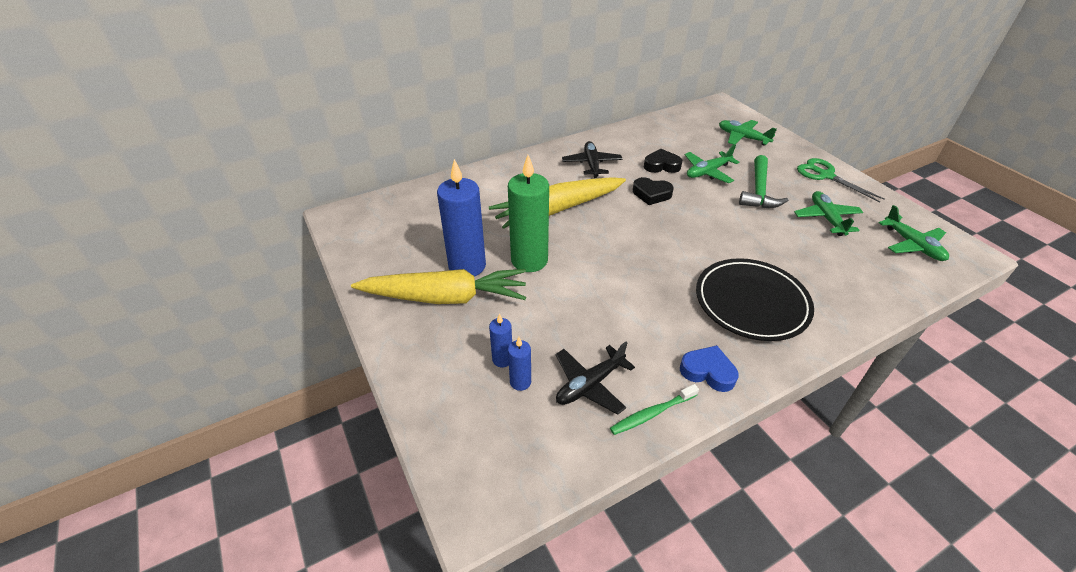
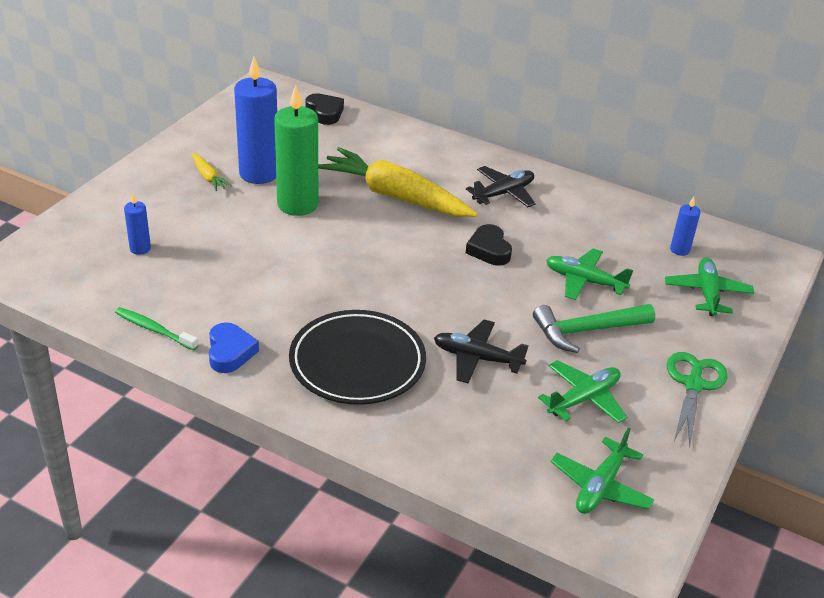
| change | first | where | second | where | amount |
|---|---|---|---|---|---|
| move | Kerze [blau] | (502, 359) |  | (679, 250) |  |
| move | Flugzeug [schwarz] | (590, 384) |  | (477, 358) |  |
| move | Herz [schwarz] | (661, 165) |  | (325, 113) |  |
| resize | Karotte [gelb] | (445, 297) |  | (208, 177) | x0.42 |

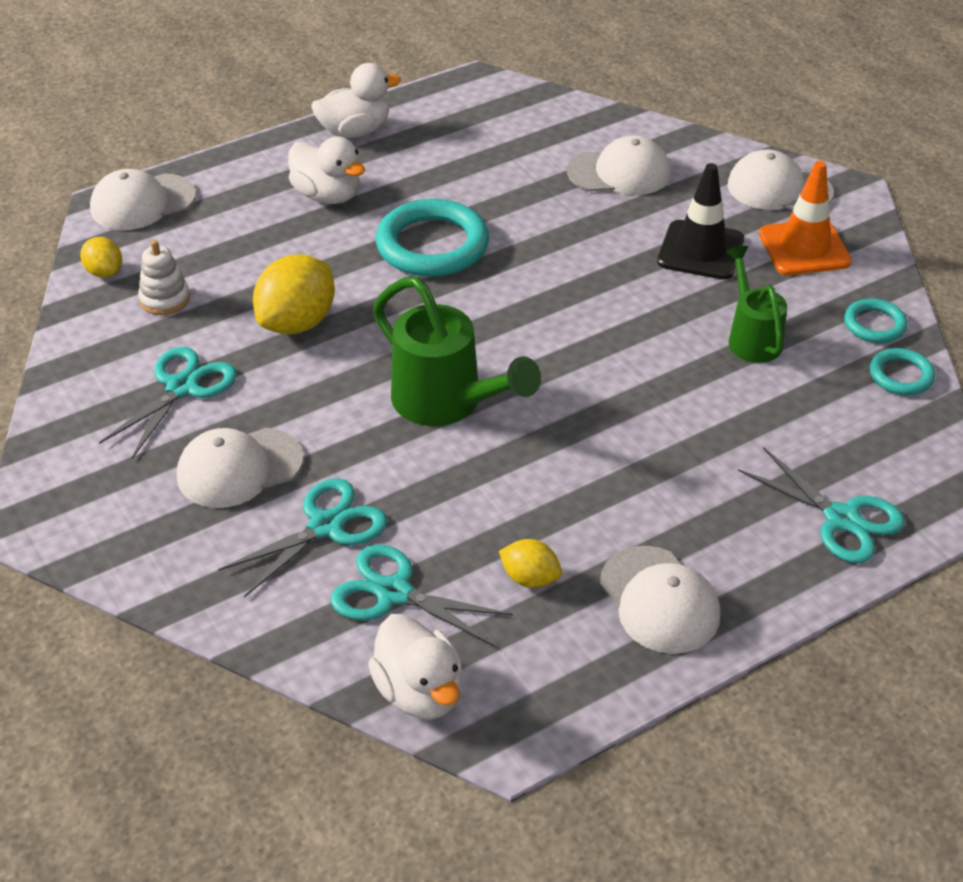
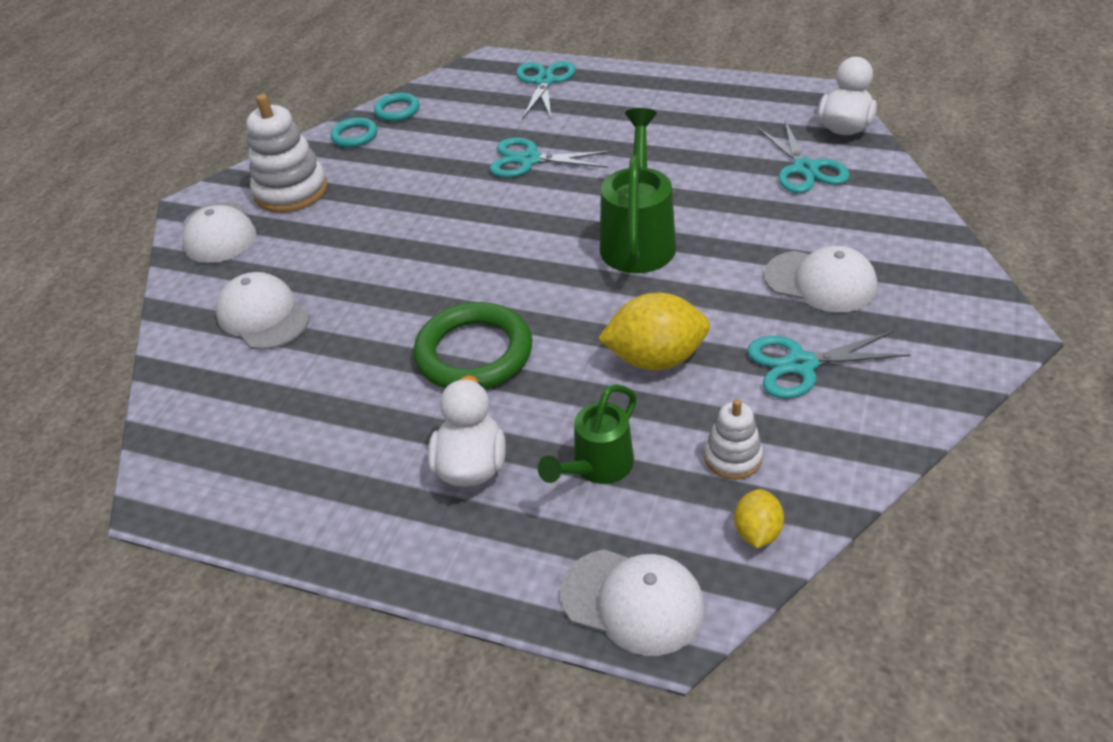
| change | first | where | second | where | amount |
|---|---|---|---|---|---|
| delete | Ente [weiß] | (354, 131) |  |  |  |
| delete | Zitrone [gelb] | (530, 578) |  |  |  |
| delete | Kappe [weiß] | (659, 600) |  |  |  |
| delete | Leitkegel [schwarz] | (700, 251) |  |  |  |
| move | Schere [türkis] | (326, 526) |  | (529, 160) |  |
| move | Gießkanne [grün] | (751, 337) |  | (597, 468) |  |
| replace | Leitkegel [orange] | (804, 248) | Stapelspielzeug [weiß] | (291, 191) |  |
| recolor | Ring [türkis] | (432, 245) | Ring [grün] | (474, 353) |  |

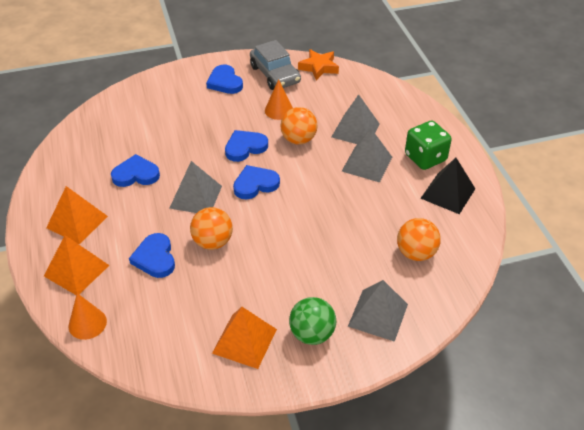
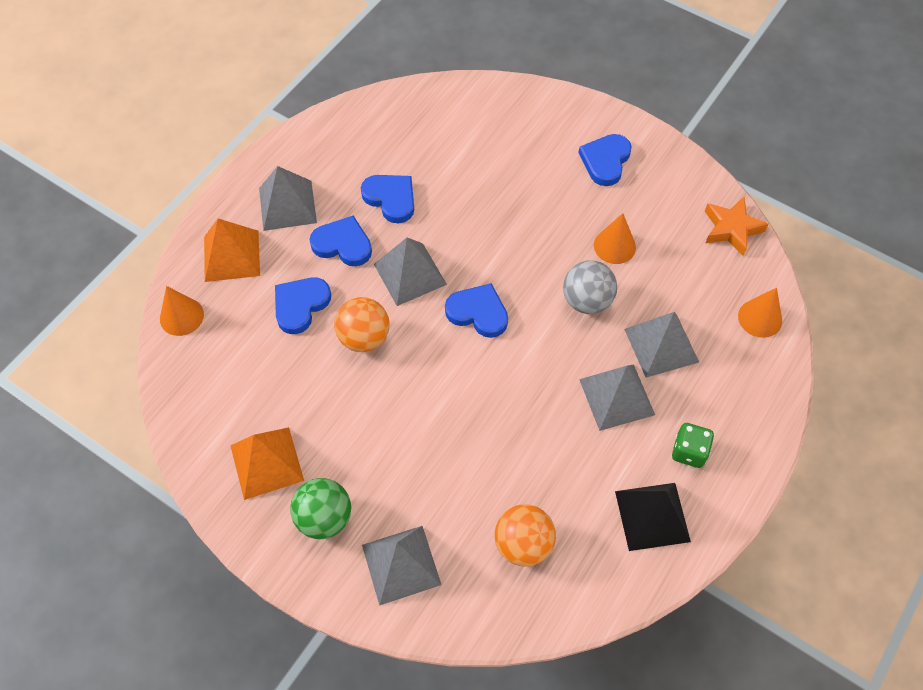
| change | first | where | second | where | amount |
|---|---|---|---|---|---|
| delete | Auto [grau] | (275, 74) |  |  |  |
| insert |  |  | Kegel [orange] | (760, 318) |  |
| move | Herz [blau] | (245, 147) |  | (343, 244) |  |
| recolor | Pyramide [orange] | (77, 222) | Pyramide [grau] | (287, 205) |  |
| recolor | Ball [orange] | (298, 139) | Ball [grau] | (587, 301) |  |
| resize | Spielwürfel [grün] | (425, 158) |  | (689, 451) | x0.64 |

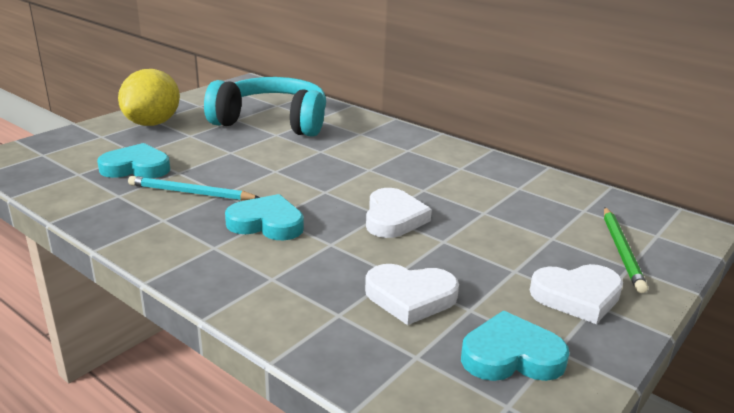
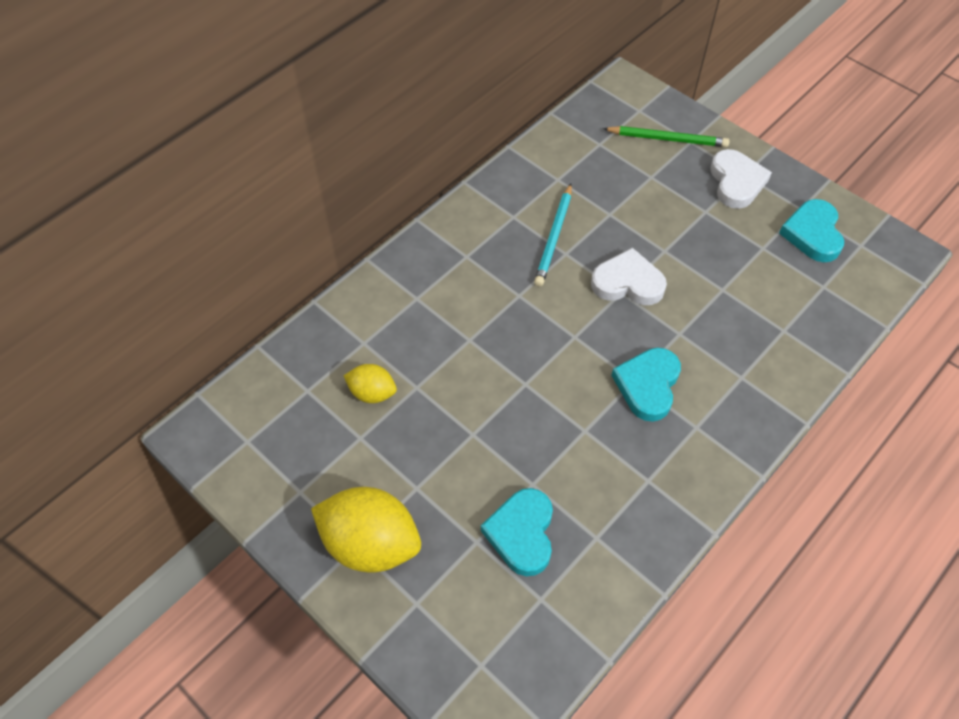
| change | first | where | second | where | amount |
|---|---|---|---|---|---|
| delete | Herz [weiß] | (410, 297) |  |  |  |
| move | Bleistift [türkis] | (191, 193) |  | (554, 237) |  |
| replace | Kopfhörer [türkis] | (272, 121) | Zitrone [gelb] | (372, 393) |  |

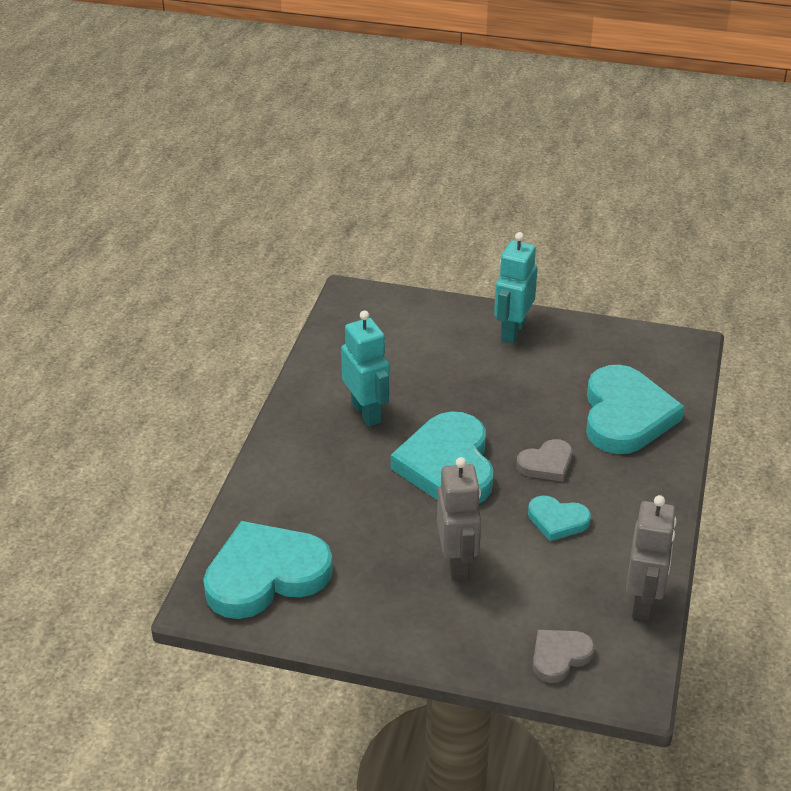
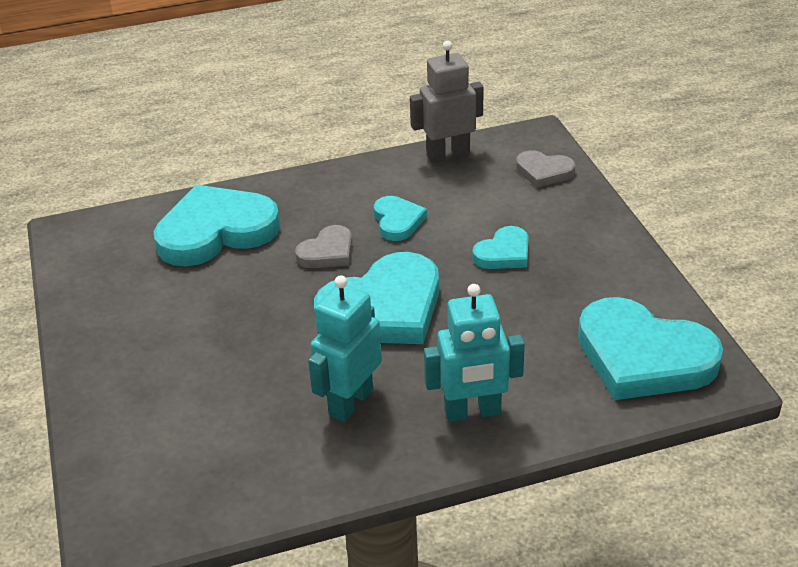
| change | first | where | second | where | amount |
|---|---|---|---|---|---|
| move | Roboter [türkis] | (512, 331) |  | (472, 412) |  |
| replace | Roboter [grau] | (457, 563) | Herz [türkis] | (503, 253) |  |
| rotate | Herz [grau] | (546, 464) |  | (327, 252) | 105 degrees clockwise |

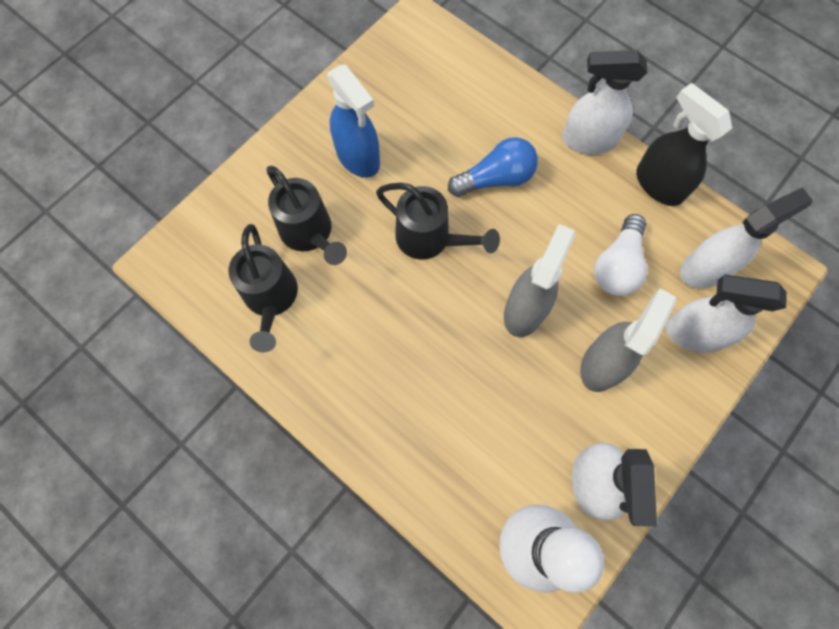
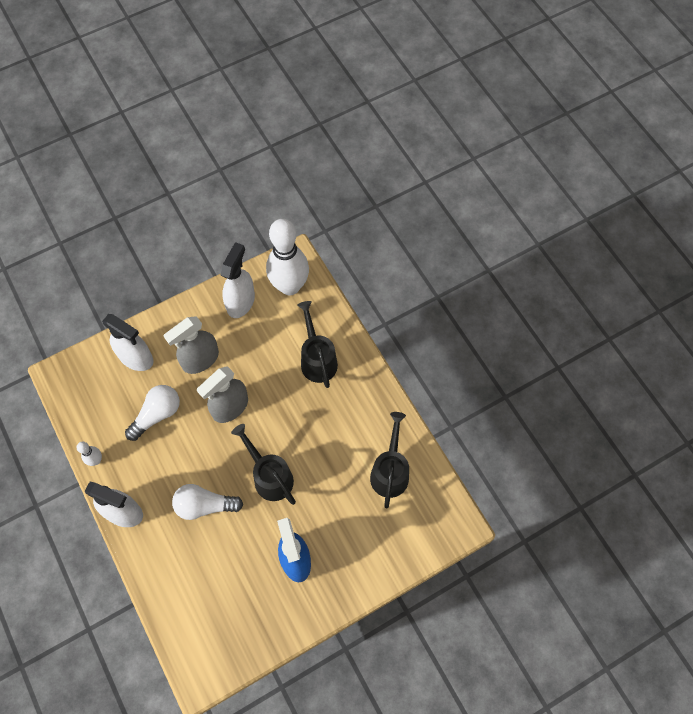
| change | first | where | second | where | amount |
|---|---|---|---|---|---|
| delete | Sprühflasche [weiß] | (705, 268) |  |  |  |
| move | Gießkanne [schwarz] | (310, 234) |  | (317, 359) |  |
| replace | Sprühflasche [schwarz] | (658, 184) | Bowlingkegel [weiß] | (96, 460) |  |
| recolor | Glühbirne [blau] | (495, 179) | Glühbirne [weiß] | (204, 505) |  |

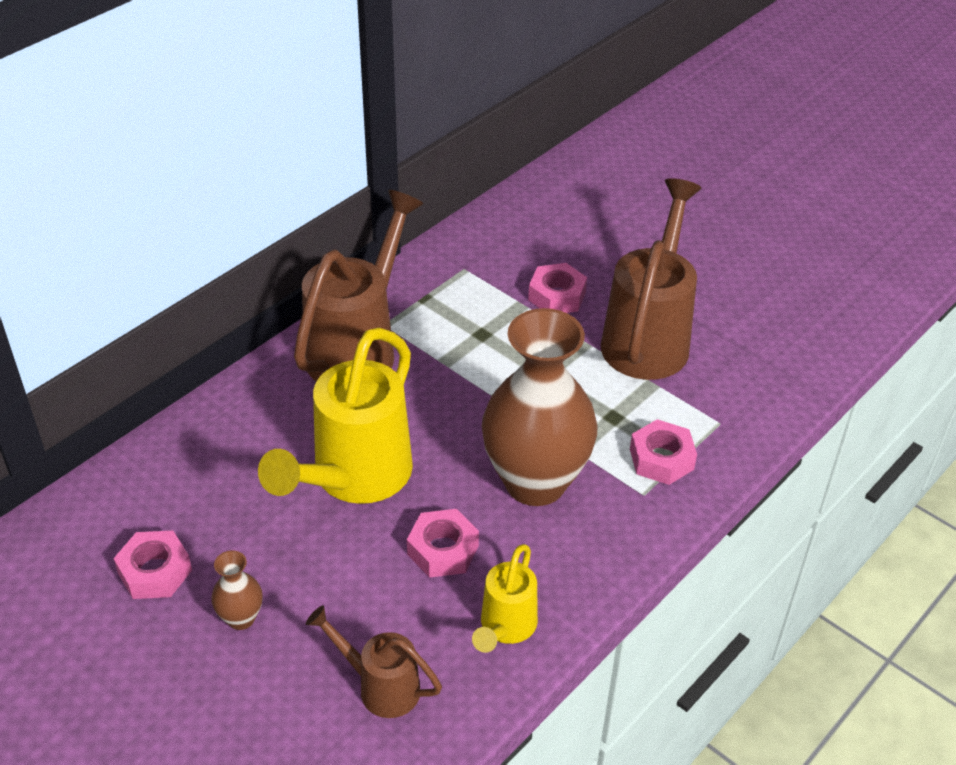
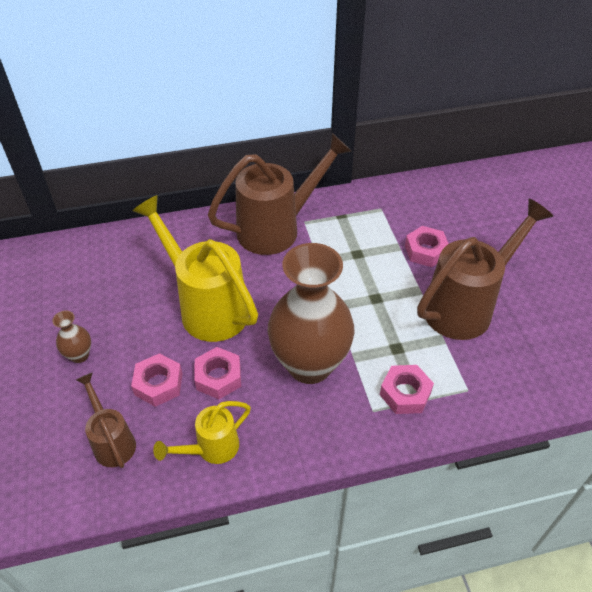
| change | first | where | second | where | amount |
|---|---|---|---|---|---|
| move | Sechskantmutter [rosa] | (155, 571) |  | (158, 384) |  |
| rotate | Gießkanne [gelb] | (353, 479) |  | (206, 306) | 75 degrees clockwise |

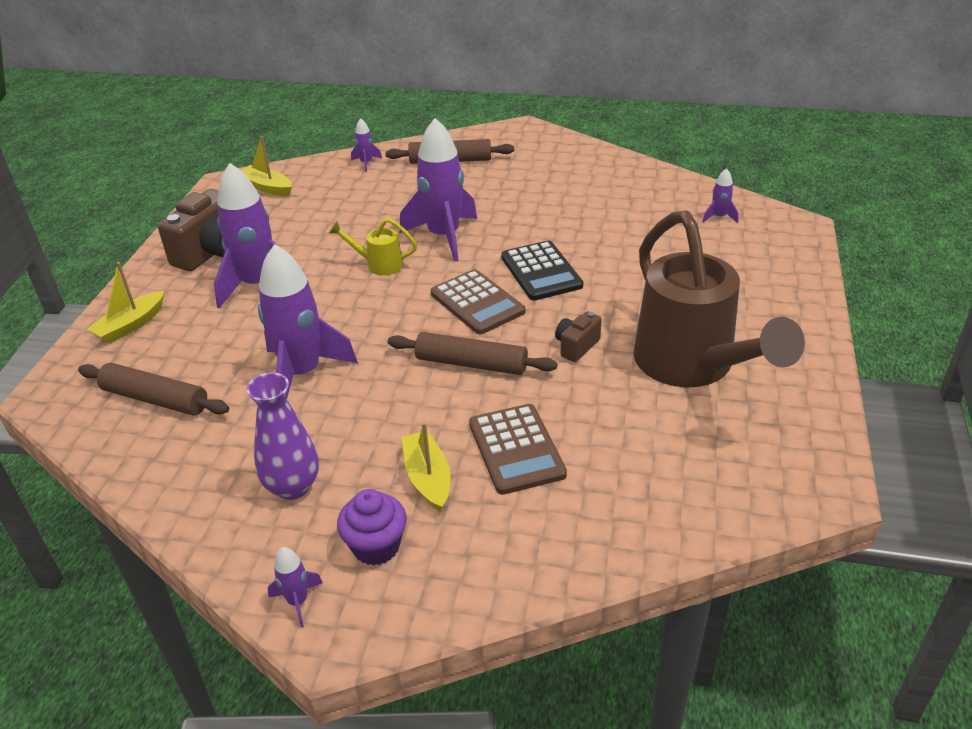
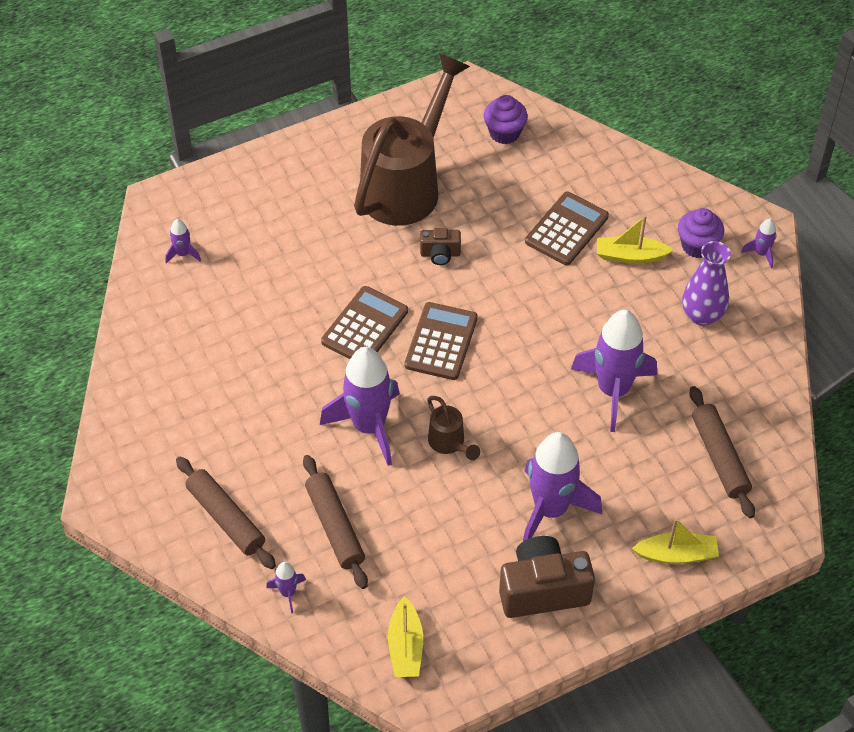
| change | first | where | second | where | amount |
|---|---|---|---|---|---|
| insert |  |  | Muffin [lila] | (504, 133) |  |
| move | Nudelholz [braun] | (471, 364) |  | (335, 526) |  |
| recolor | Gießkanne [gelb] | (378, 265) | Gießkanne [braun] | (449, 444) |  |
| recolor | Taschenrechner [schwarz] | (541, 271) | Taschenrechner [braun] | (364, 326) |  |
| rotate | Boot [gelb] | (427, 478) |  | (630, 256) | 60 degrees clockwise |

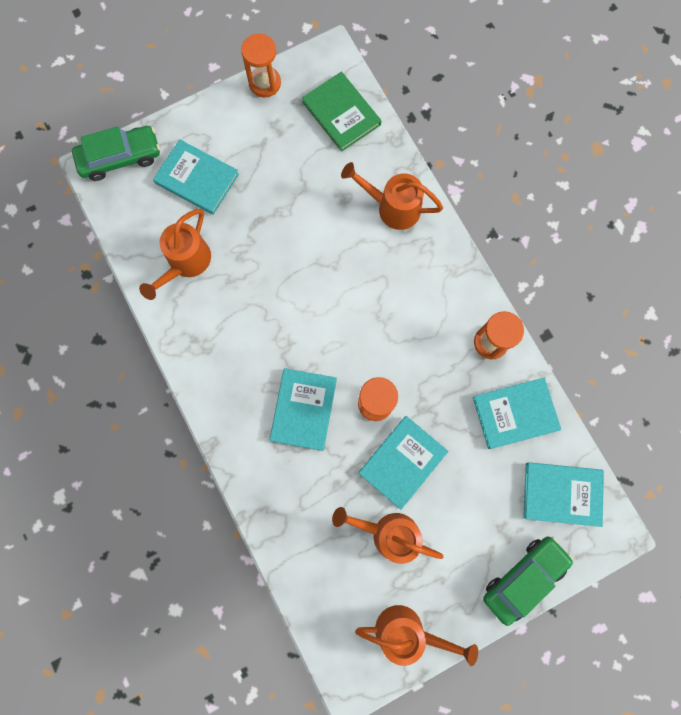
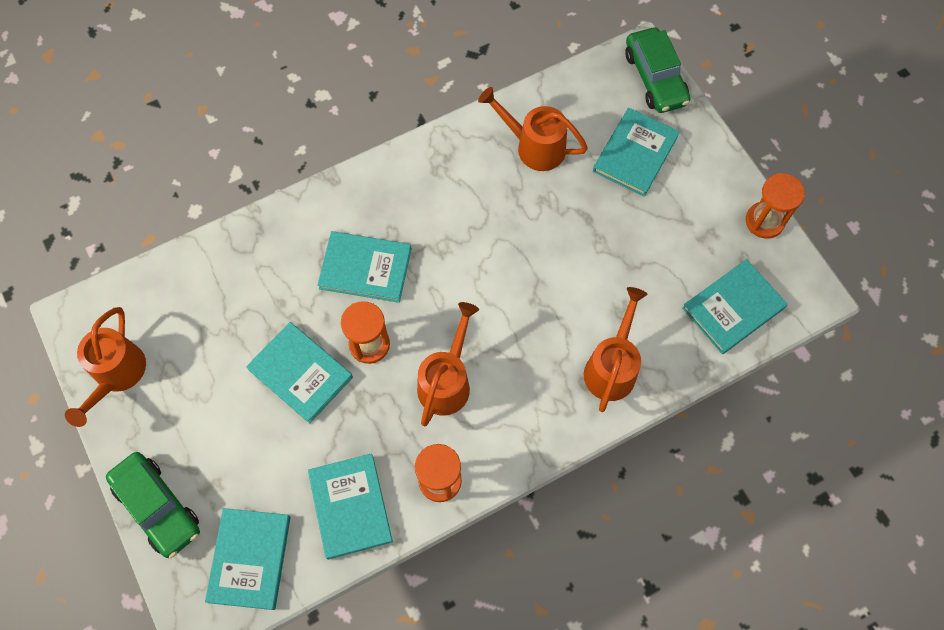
| change | first | where | second | where | amount |
|---|---|---|---|---|---|
| move | Gießkanne [orange] | (388, 533) |  | (447, 381) |  |
| recolor | Buch [grün] | (341, 113) | Buch [türkis] | (733, 308) |  |

